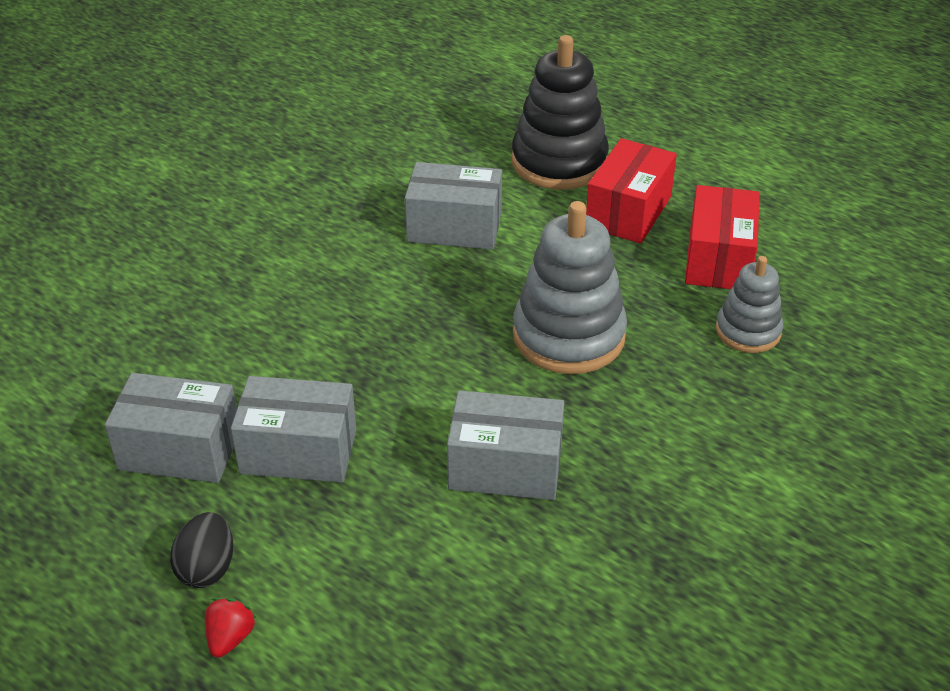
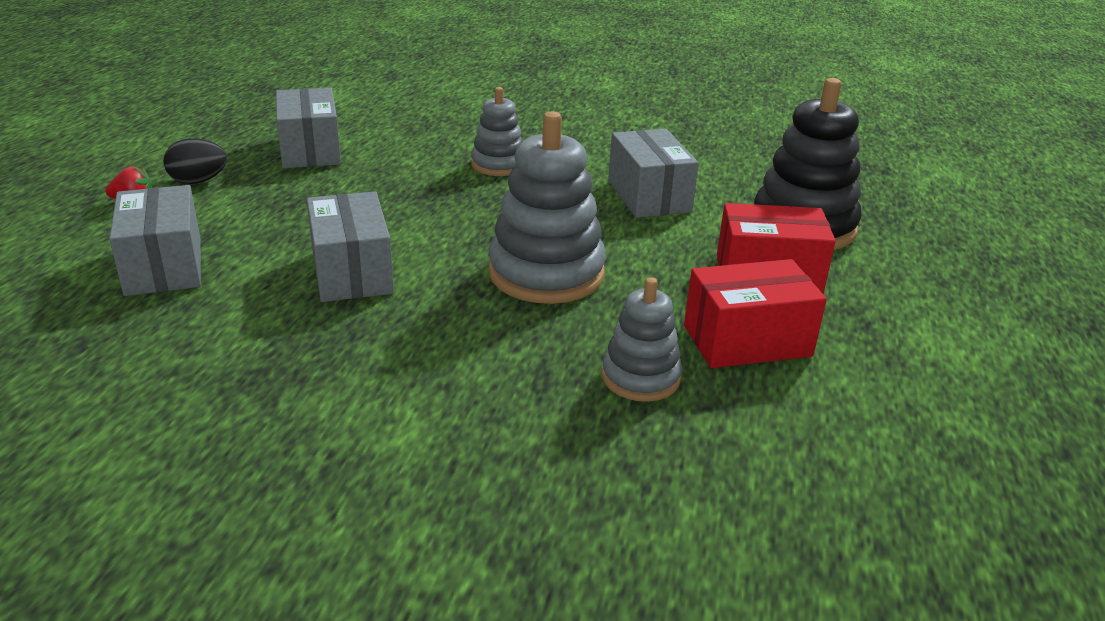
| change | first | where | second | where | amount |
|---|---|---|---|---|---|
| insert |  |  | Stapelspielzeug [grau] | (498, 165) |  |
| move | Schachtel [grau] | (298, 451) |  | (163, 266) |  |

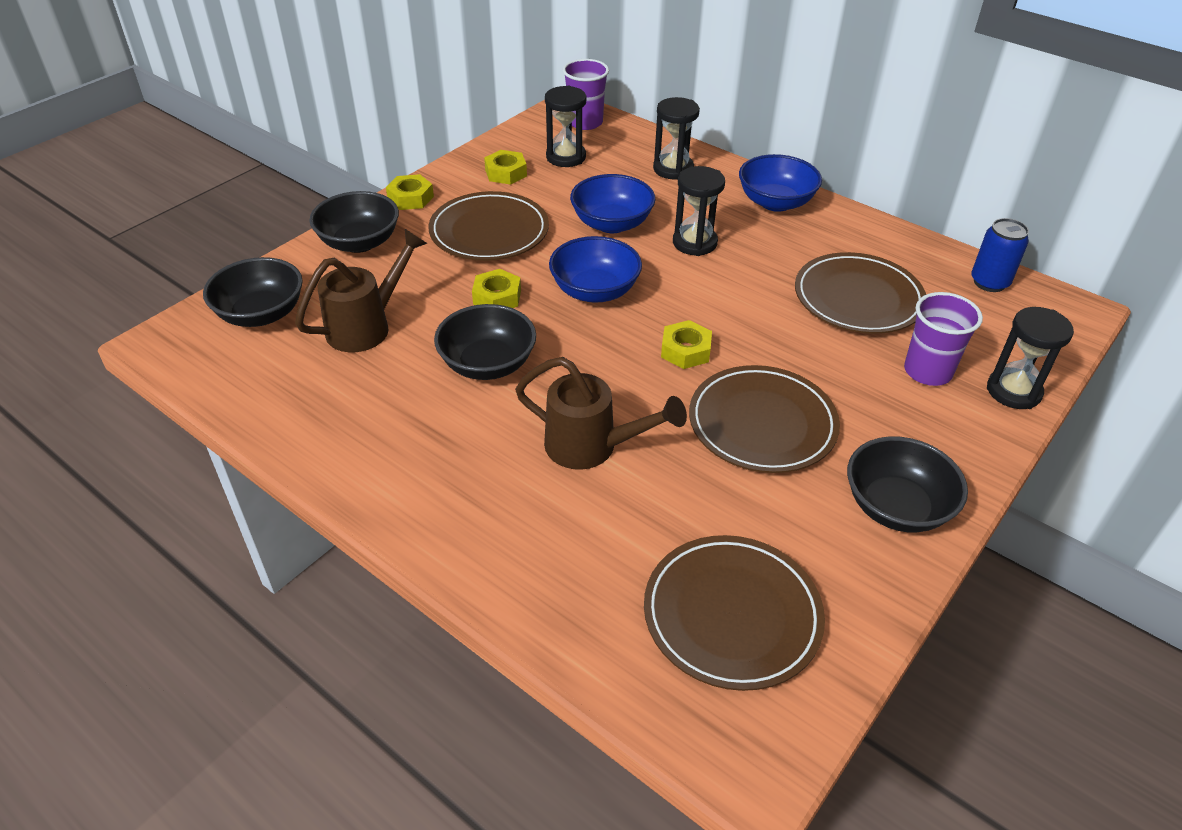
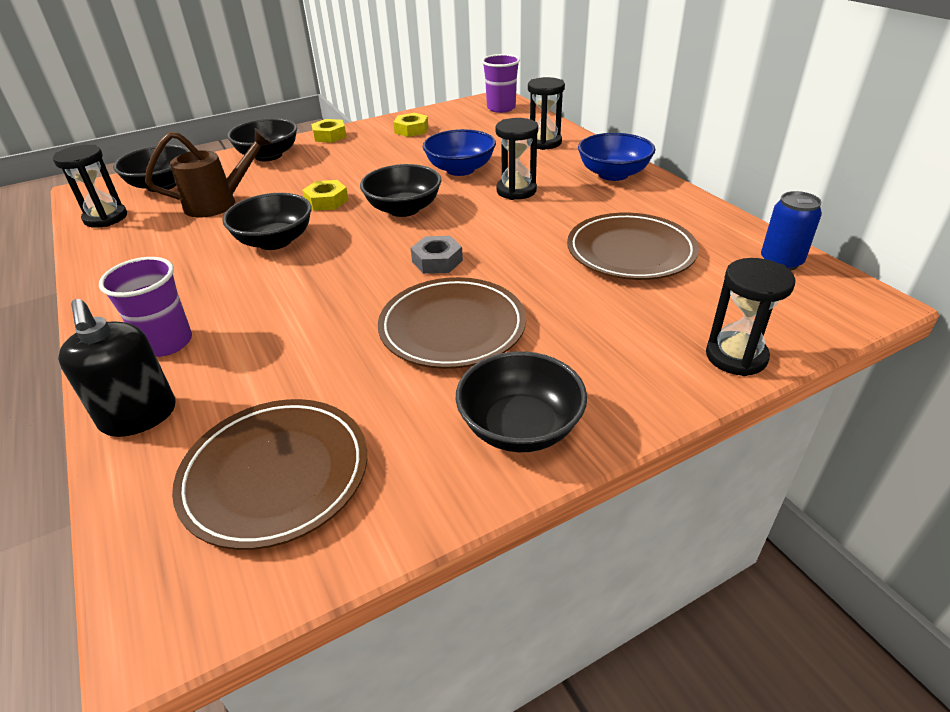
| change | first | where | second | where | amount |
|---|---|---|---|---|---|
| delete | Teller [braun] | (489, 232) |  |  |  |
| delete | Gießkanne [braun] | (592, 447) |  |  |  |
| insert |  |  | Seifenspender [schwarz] | (139, 416) |  |
| move | Sanduhr [schwarz] | (566, 157) |  | (106, 218) |  |
| move | Becher [lila] | (927, 371) |  | (167, 343) |  |
| recolor | Schüssel [blau] | (595, 291) | Schüssel [schwarz] | (404, 209) |  |
| recolor | Sechskantmutter [gelb] | (685, 350) | Sechskantmutter [grau] | (437, 261) |  |

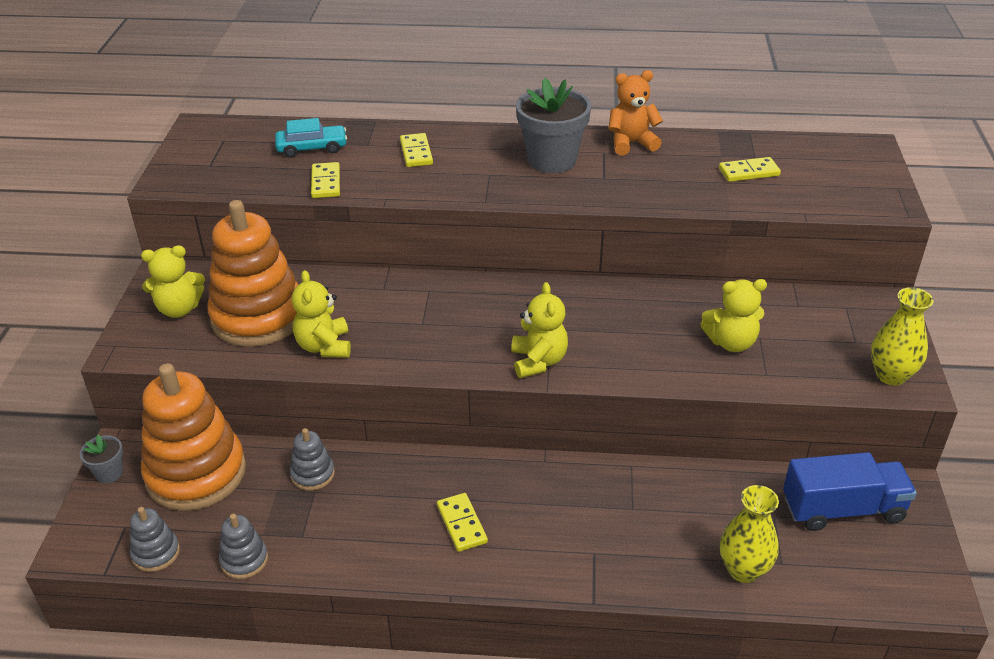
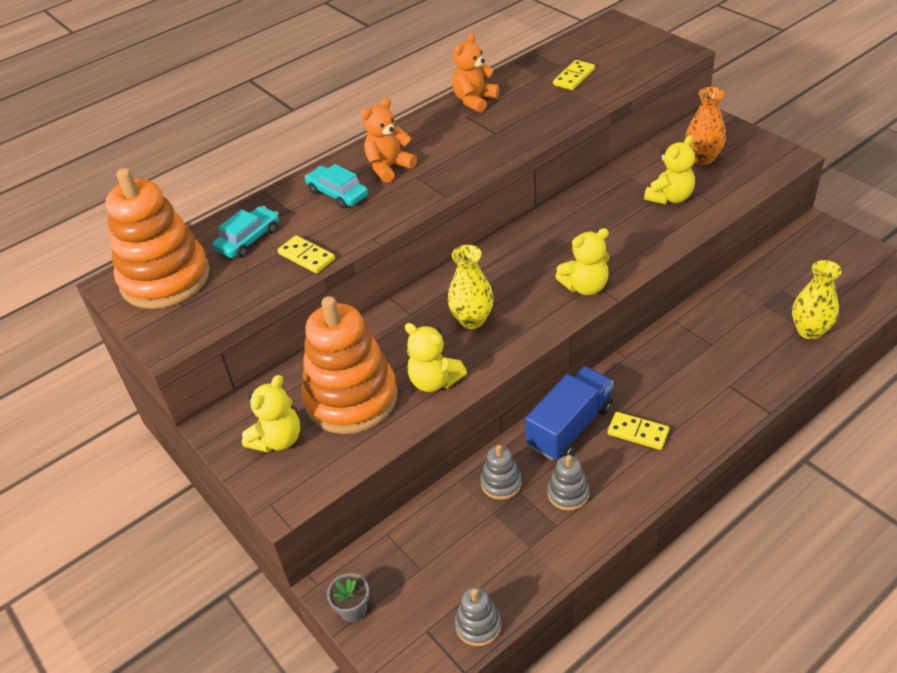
| change | first | where | second | where | amount |
|---|---|---|---|---|---|
| delete | Blumentopf [grau] | (552, 160) |  |  |  |
| insert |  |  | Teddybär [orange] | (389, 167) |  |
| insert |  |  | Vase [orange] | (702, 158) |  |
| move | Stapelspielzeug [orange] | (196, 473) |  | (165, 278) |  |
| move | Stapelspielzeug [grau] | (244, 560) |  | (568, 493) |  |
| move | Lastwagen [blau] | (843, 509) |  | (570, 427) |  |
| move | Vase [gelb] | (891, 375) |  | (472, 320) |  |
| replace | Dominostein [gelb] | (416, 152) | Auto [türkis] | (337, 194) |  |
| rotate | Teddybär [gelb] | (538, 361) |  | (585, 286) | 120 degrees clockwise |

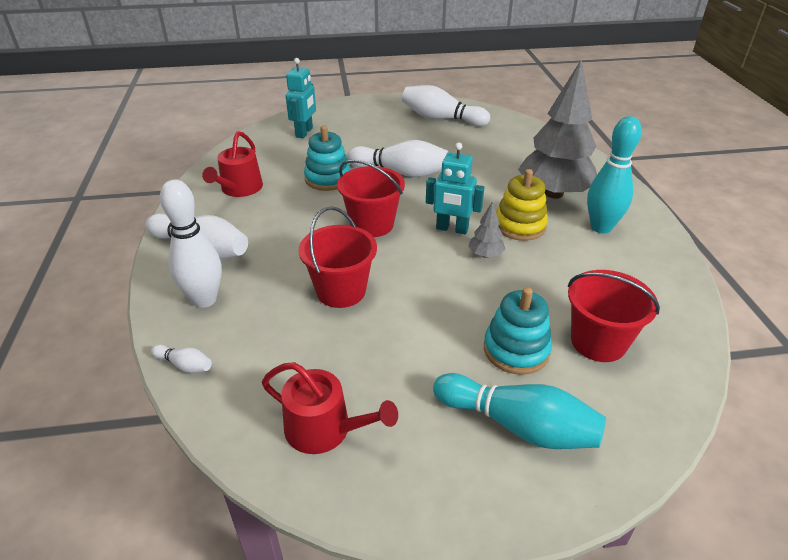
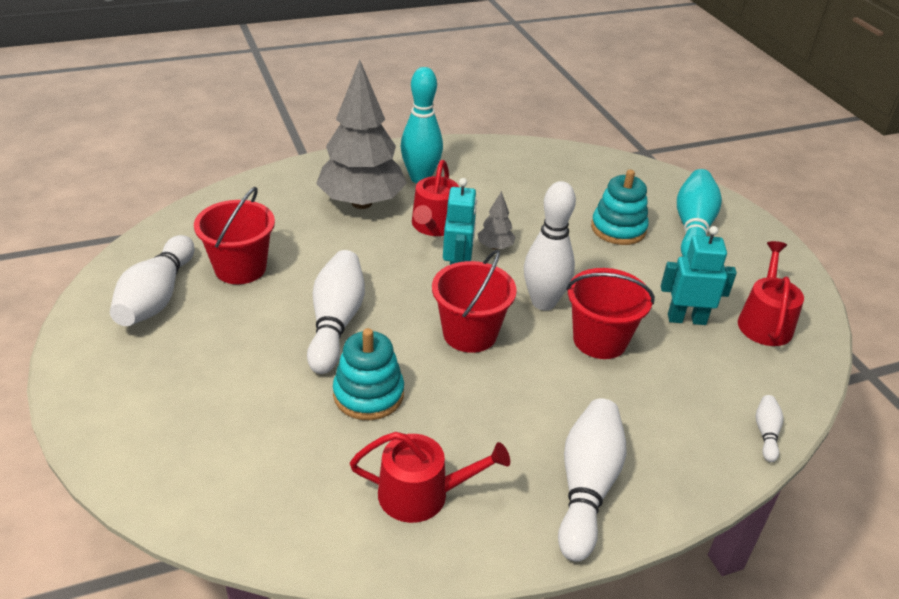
| change | first | where | second | where | amount |
|---|---|---|---|---|---|
| move | Bowlingkegel [weiß] | (204, 299) |  | (543, 302) |  |
| move | Roboter [türkis] | (304, 132) |  | (686, 319) |  |
| move | Eimer [rot] | (598, 342) |  | (240, 268) |  |
| replace | Stapelspielzeug [gelb] | (520, 225) | Gießkanne [rot] | (434, 226) |  |

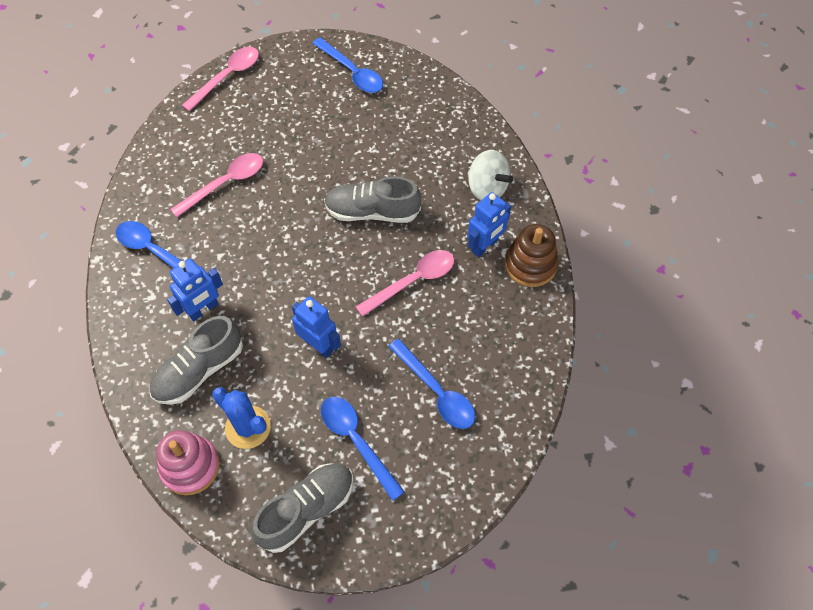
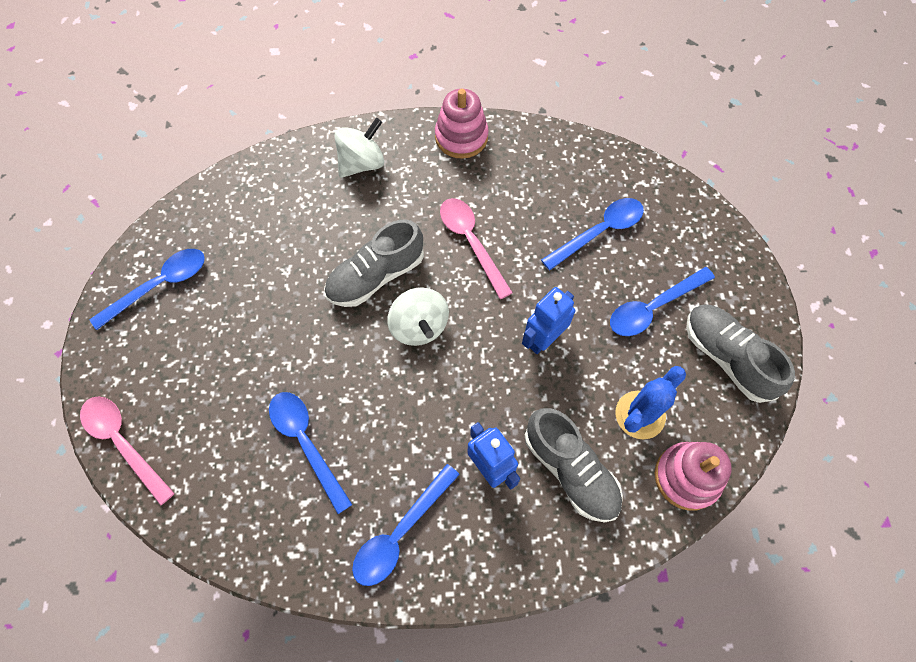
| change | first | where | second | where | amount |
|---|---|---|---|---|---|
| delete | Roboter [blau] | (485, 246) |  |  |  |
| insert |  |  | Kreisel [weiß] | (419, 326) |  |
| recolor | Löffel [rosa] | (225, 183) | Löffel [blau] | (306, 443) |  |
| recolor | Stapelspielzeug [braun] | (530, 264) | Stapelspielzeug [rosa] | (461, 137) |  |
| rotate | Schuh [grau] | (372, 212) |  | (376, 276) | 45 degrees clockwise |

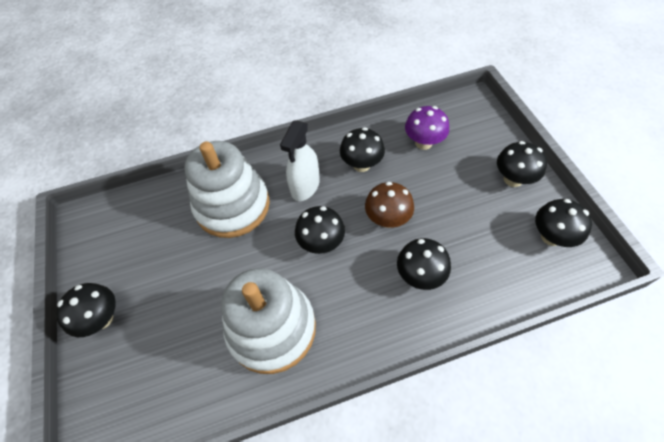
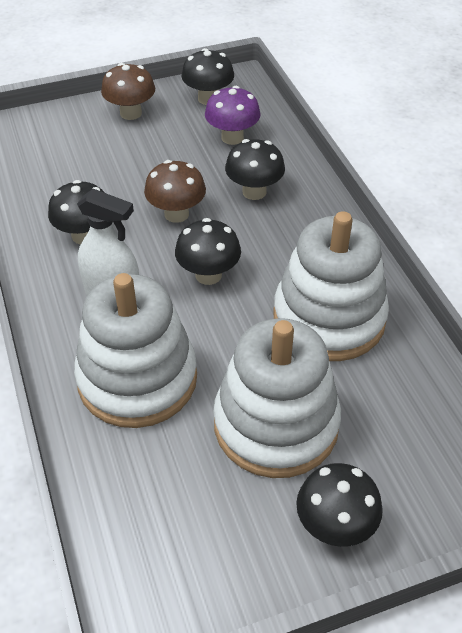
| change | first | where | second | where | amount |
|---|---|---|---|---|---|
| insert |  |  | Stapelspielzeug [weiß] | (276, 424) |  |
| move | Pilz [lila] | (423, 143) |  | (232, 137) |  |
| recolor | Pilz [schwarz] | (513, 179) | Pilz [braun] | (131, 113) |  |

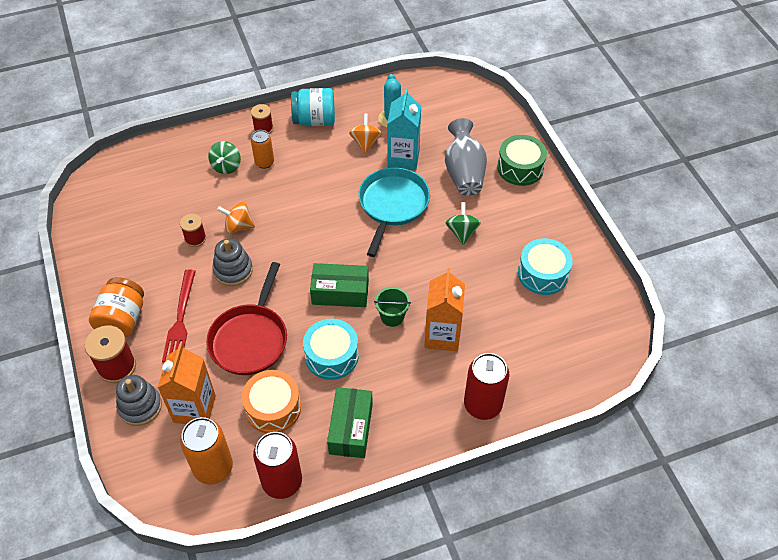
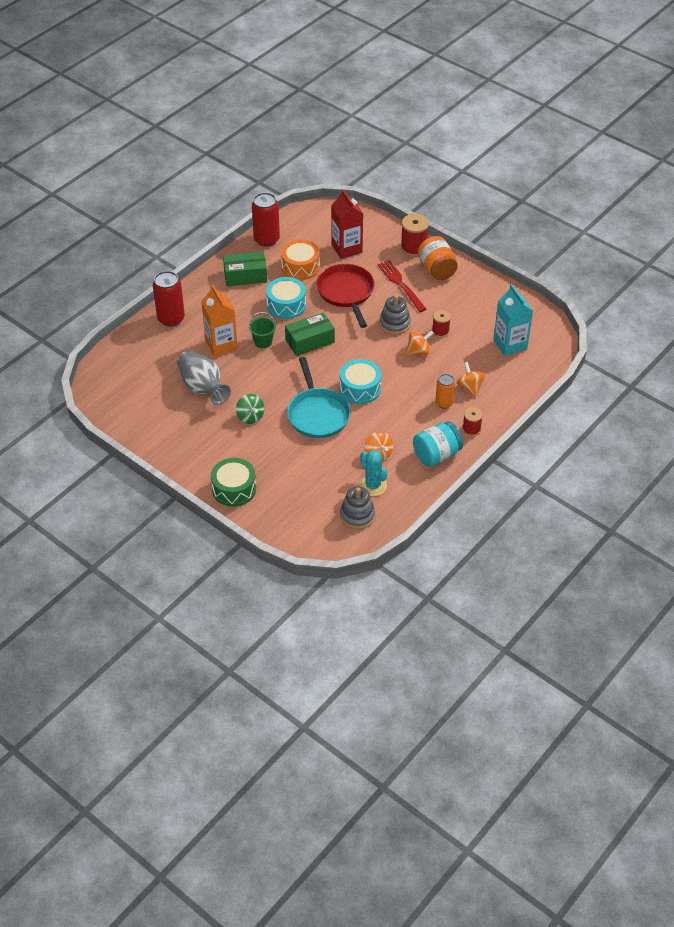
| change | first | where | second | where | amount |
|---|---|---|---|---|---|
| delete | Dose [orange] | (213, 468) |  |  |  |
| move | Stapelspielzeug [grau] | (140, 406) |  | (357, 515) |  |
| move | Getränkekarton [türkis] | (403, 158) |  | (510, 344) |  |
| move | Vase [grau] | (464, 173) |  | (203, 388) |  |
| move | Trommel [türkis] | (542, 274) |  | (360, 388) |  |
| recolor | Getränkekarton [orange] | (194, 409) | Getränkekarton [rot] | (346, 248) |  |
| recolor | Kreisel [grün] | (226, 166) | Kreisel [orange] | (470, 387) |  |
| rotate | Schachtel [grün] | (351, 428) |  | (245, 276) | 75 degrees counterclockwise |

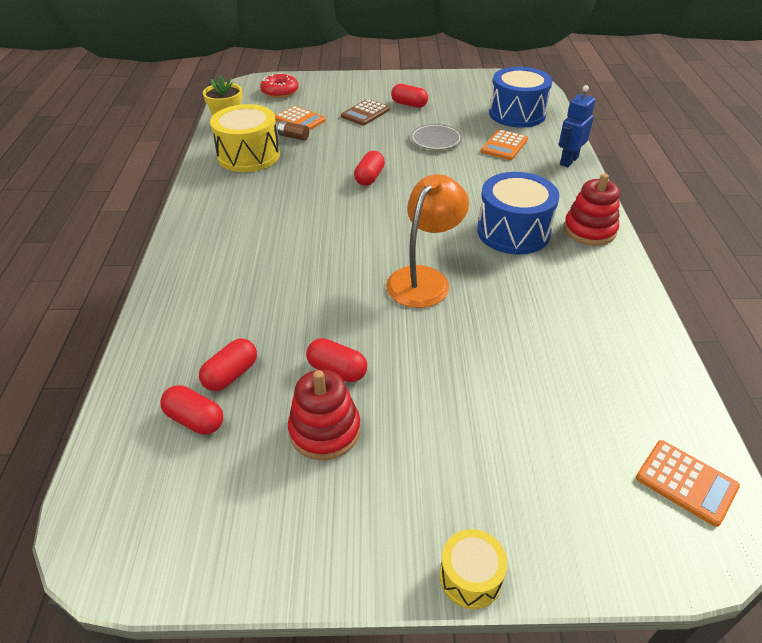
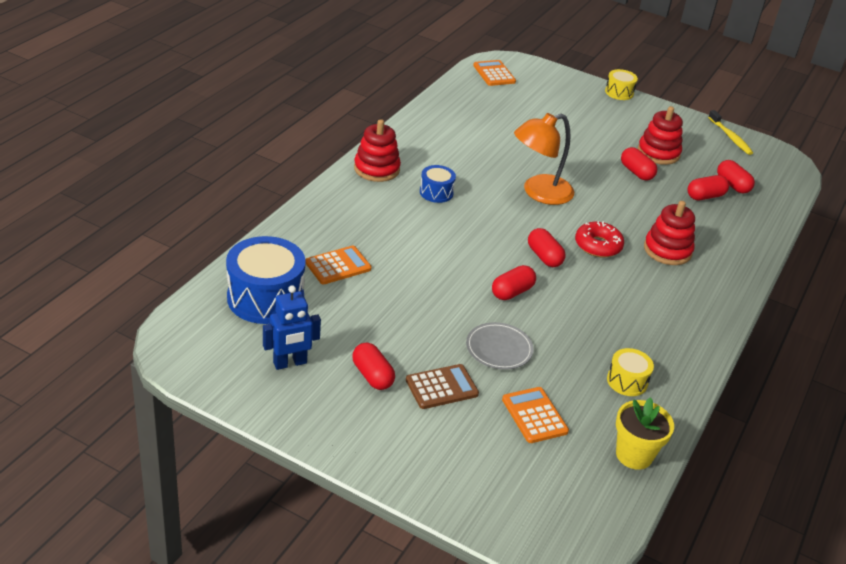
| change | first | where | second | where | amount |
|---|---|---|---|---|---|
| delete | Batterie [braun] | (293, 137) |  |  |  |
| insert |  |  | Kapsel [rot] | (544, 257) |  |
| insert |  |  | Stapelspielzeug [rot] | (667, 250) |  |
| insert |  |  | Zahnbürste [gelb] | (730, 137) |  |
| move | Donut [rot] | (280, 92) |  | (598, 245) |  |
| move | Teller [grau] | (436, 140) |  | (499, 349) |  |
| move | Roboter [blau] | (568, 161) |  | (290, 363) |  |
| resize | Trommel [gelb] | (249, 155) |  | (627, 381) | x0.52 |
| resize | Trommel [blau] | (513, 232) |  | (436, 192) | x0.52 |

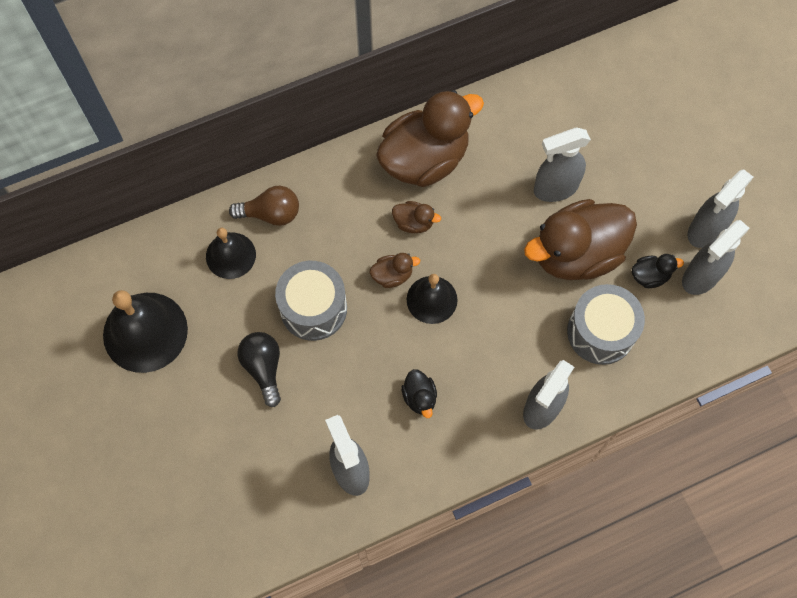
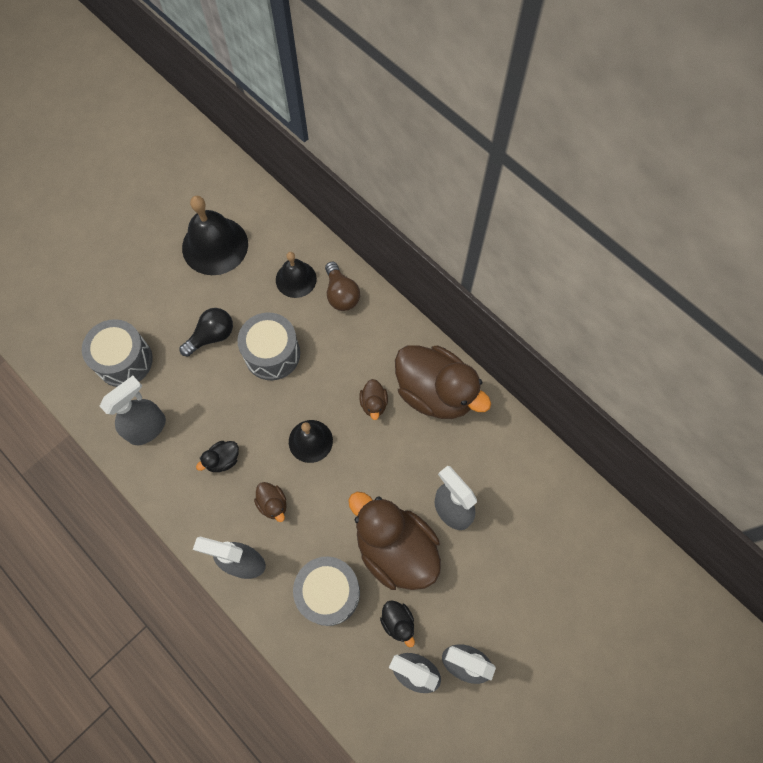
| change | first | where | second | where | amount |
|---|---|---|---|---|---|
| insert |  |  | Trommel [grau] | (124, 361) |  |
| move | Ente [braun] | (392, 275) |  | (273, 504) |  |

